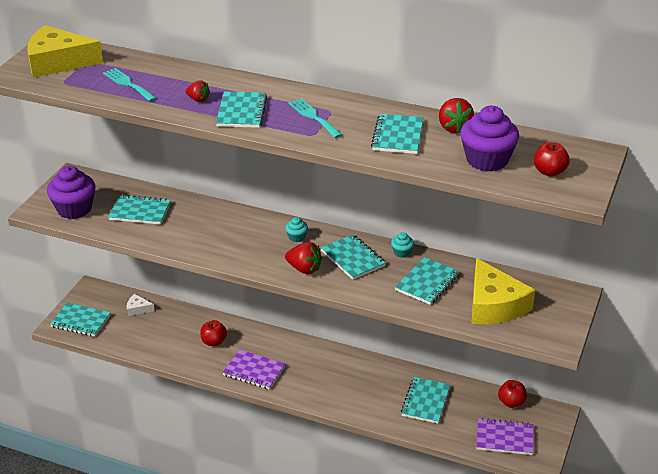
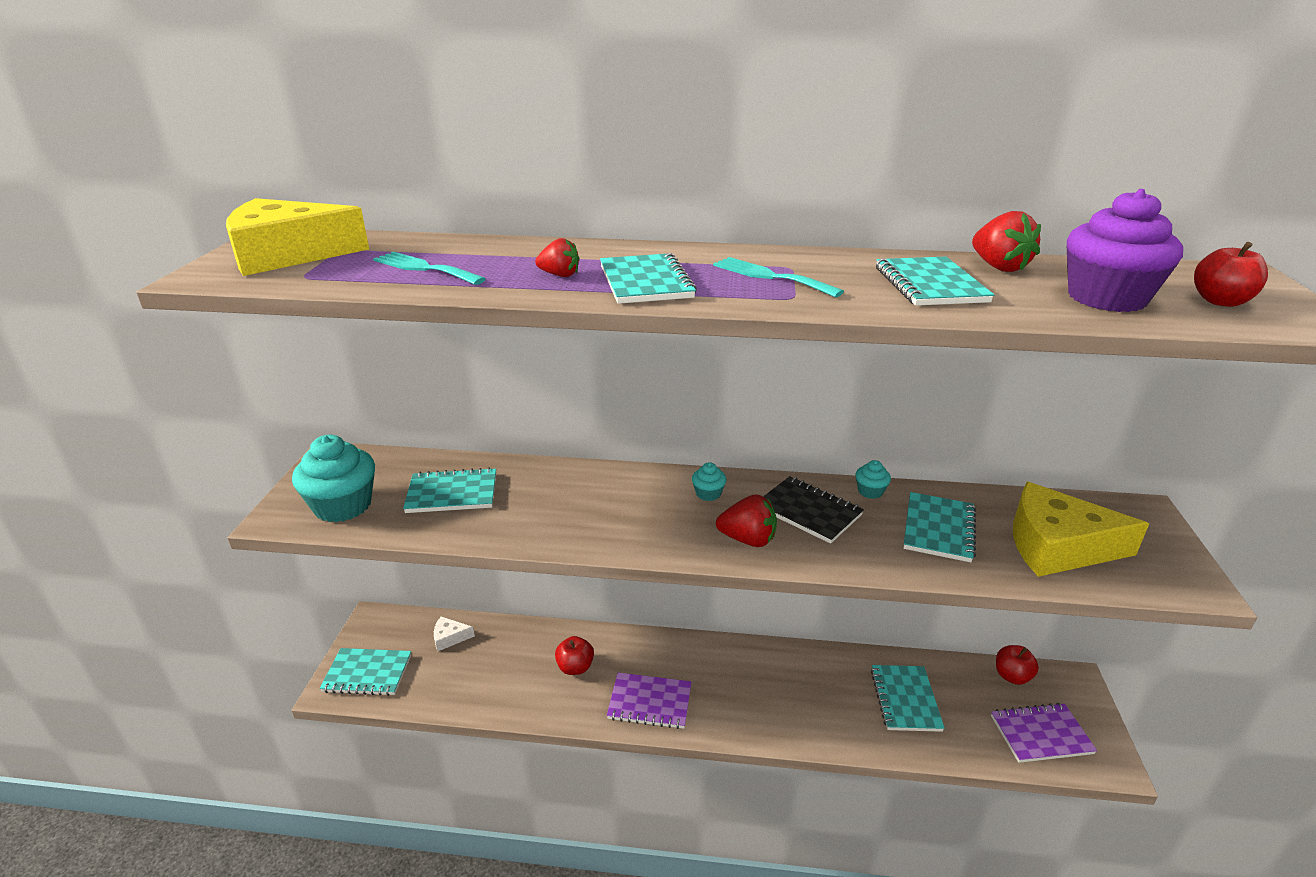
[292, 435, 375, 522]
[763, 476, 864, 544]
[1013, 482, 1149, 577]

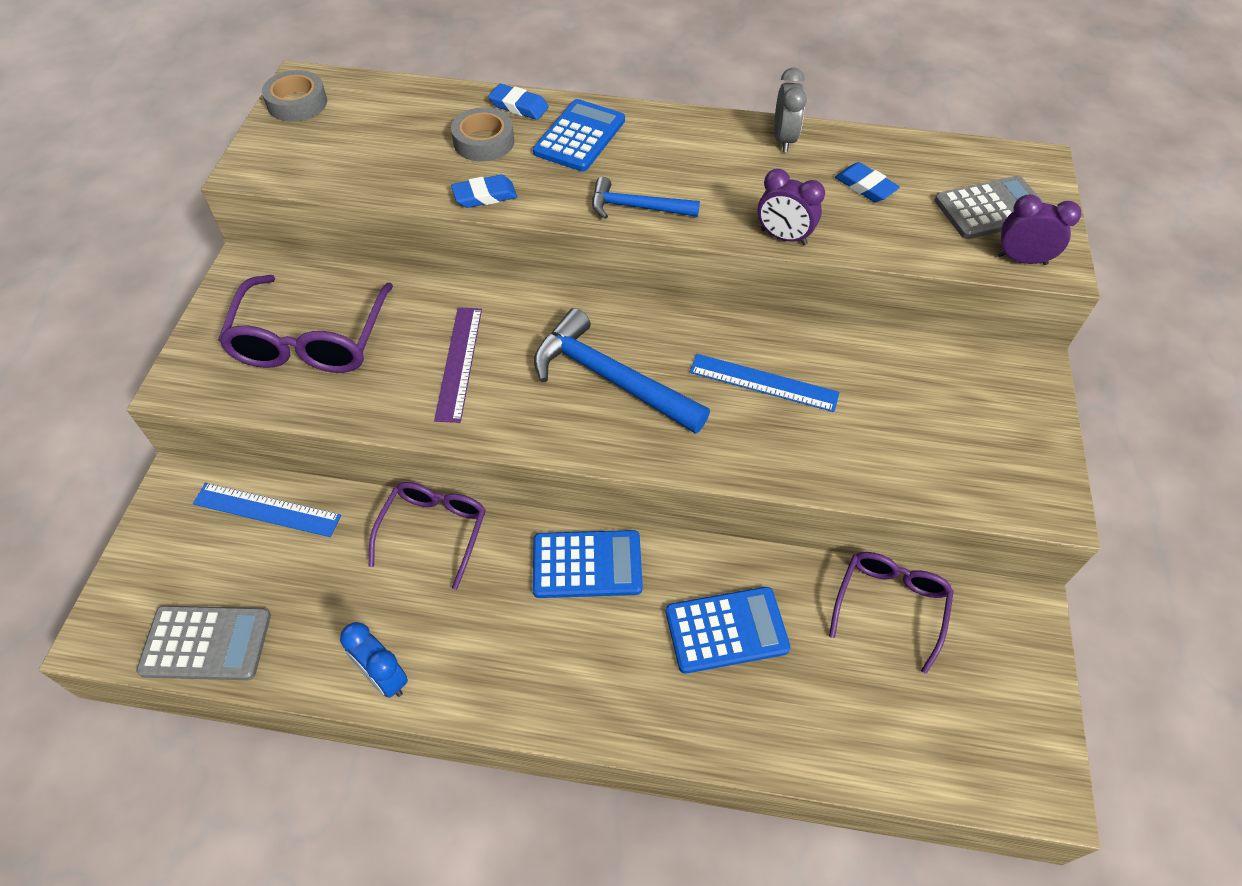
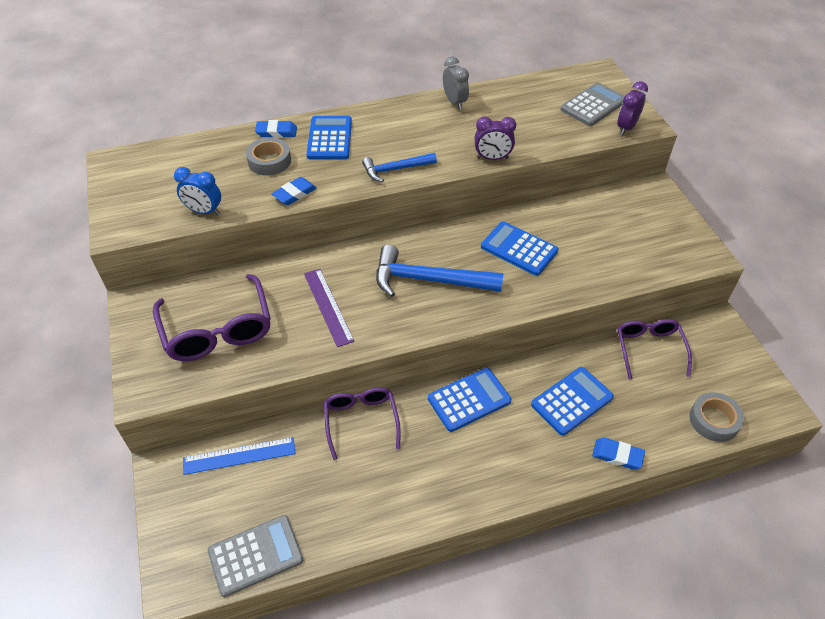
[174, 167, 221, 215]
[481, 221, 559, 276]
[592, 438, 645, 470]
[617, 81, 648, 135]
[689, 392, 744, 442]

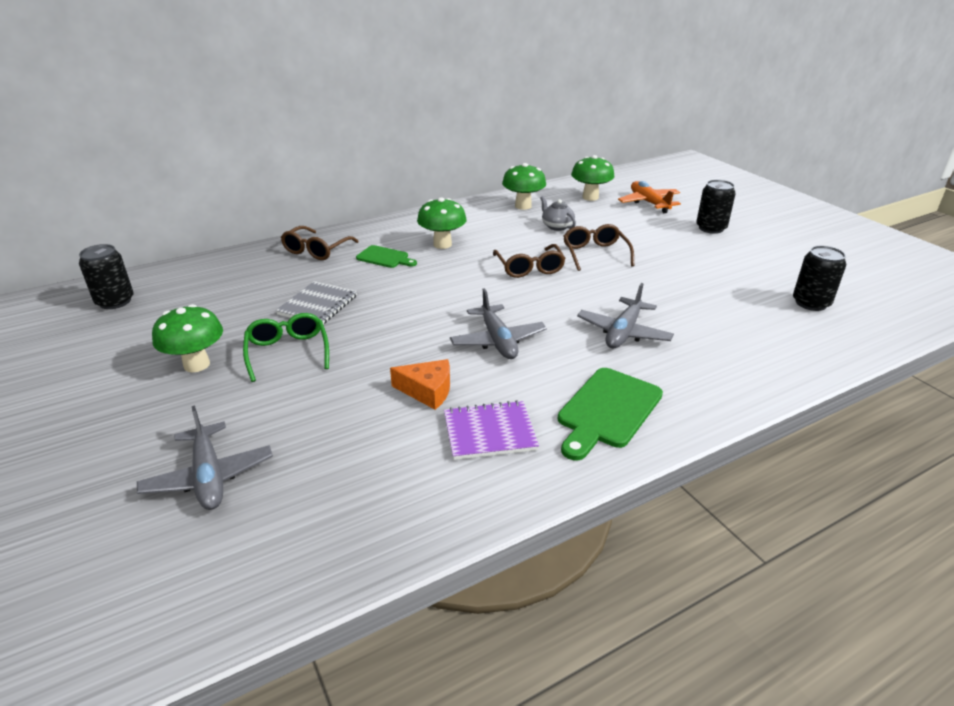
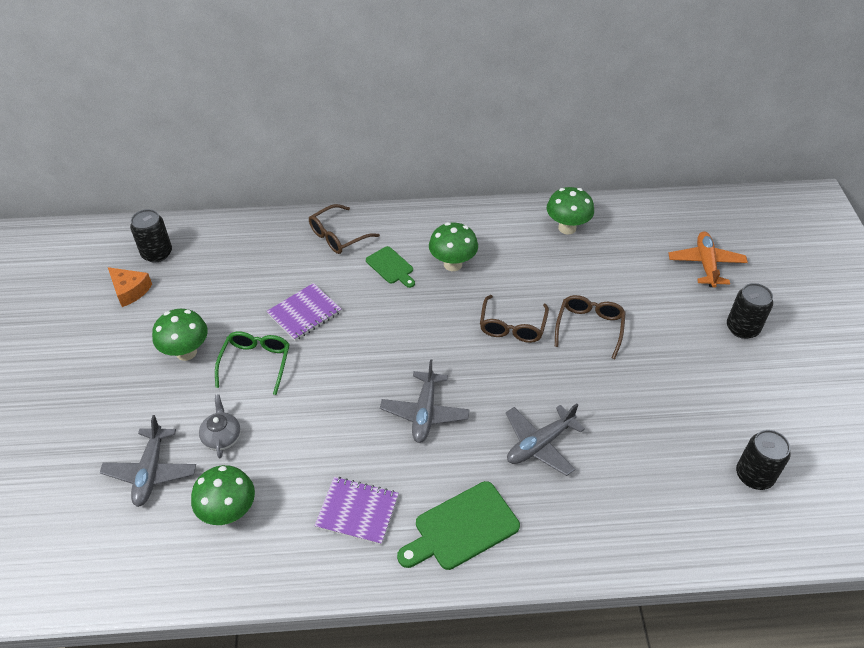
[108, 267, 152, 307]
[191, 465, 255, 525]
[199, 394, 241, 459]
[267, 283, 342, 341]

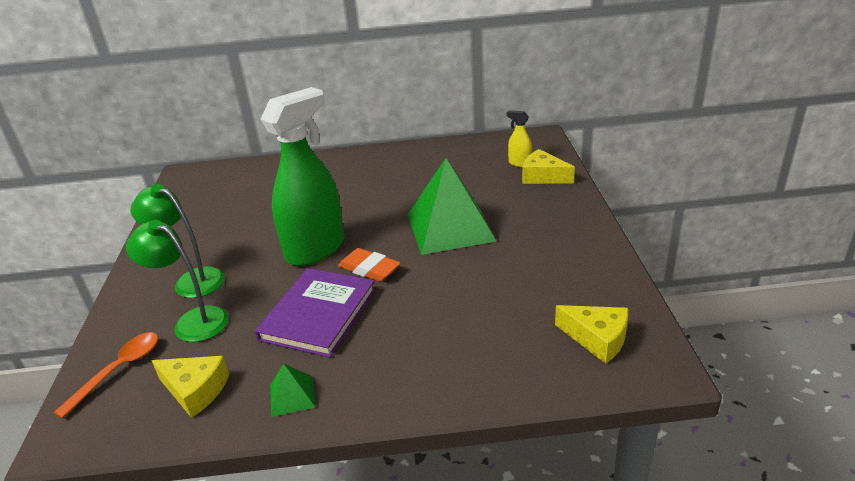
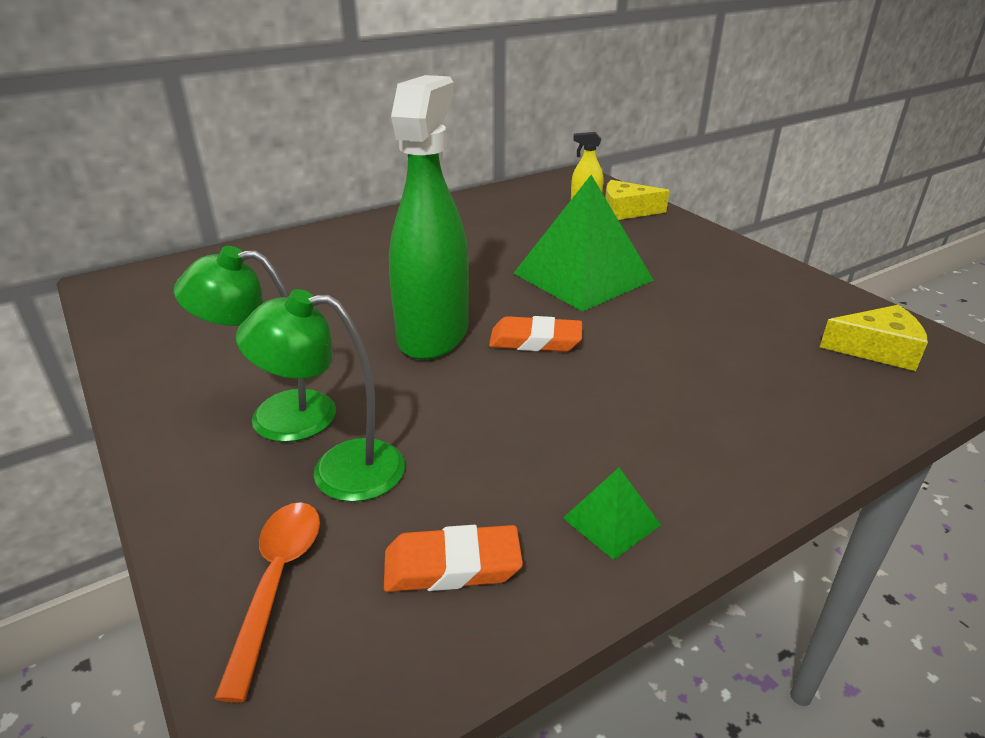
[384, 525, 523, 592]
[255, 268, 376, 358] (first image)

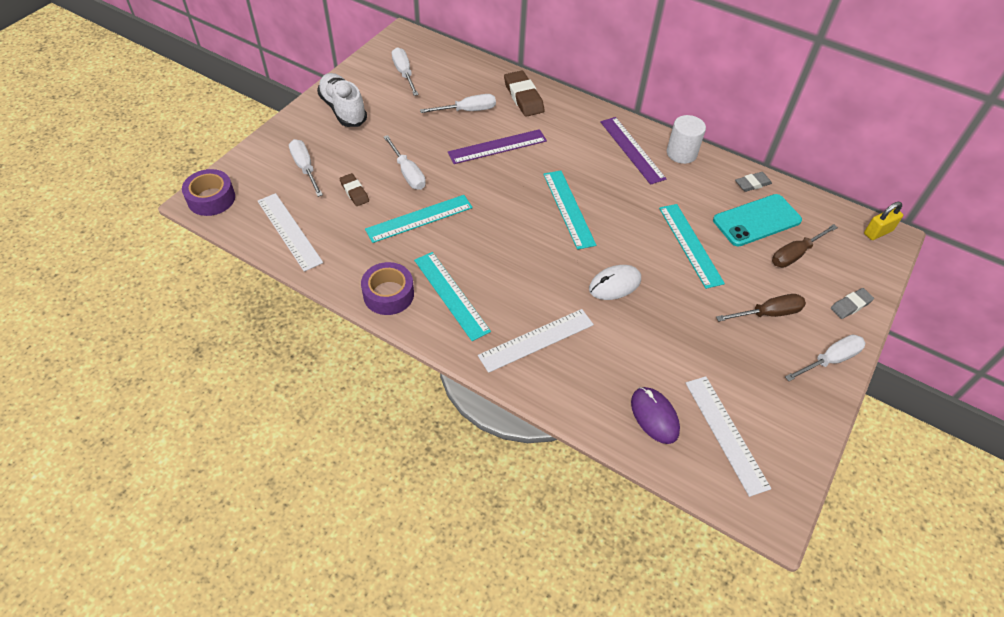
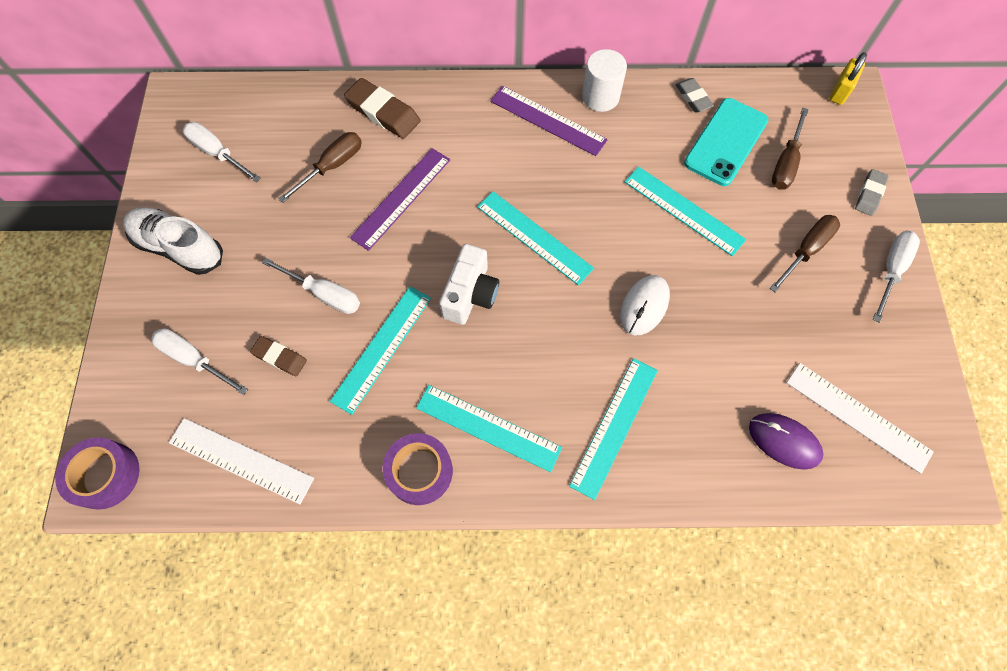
[279, 132, 362, 203]
[439, 244, 499, 325]
[569, 358, 658, 500]
[675, 78, 714, 112]

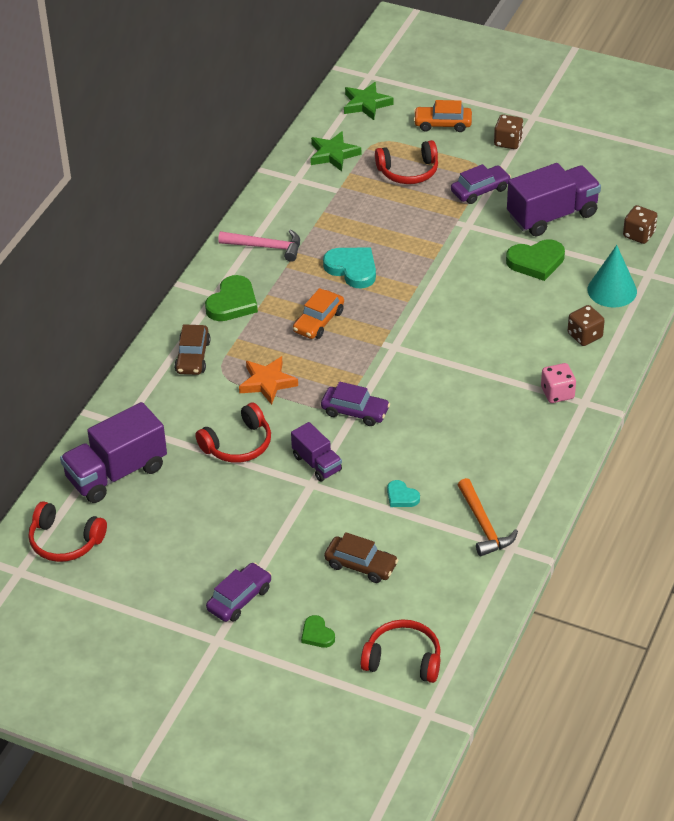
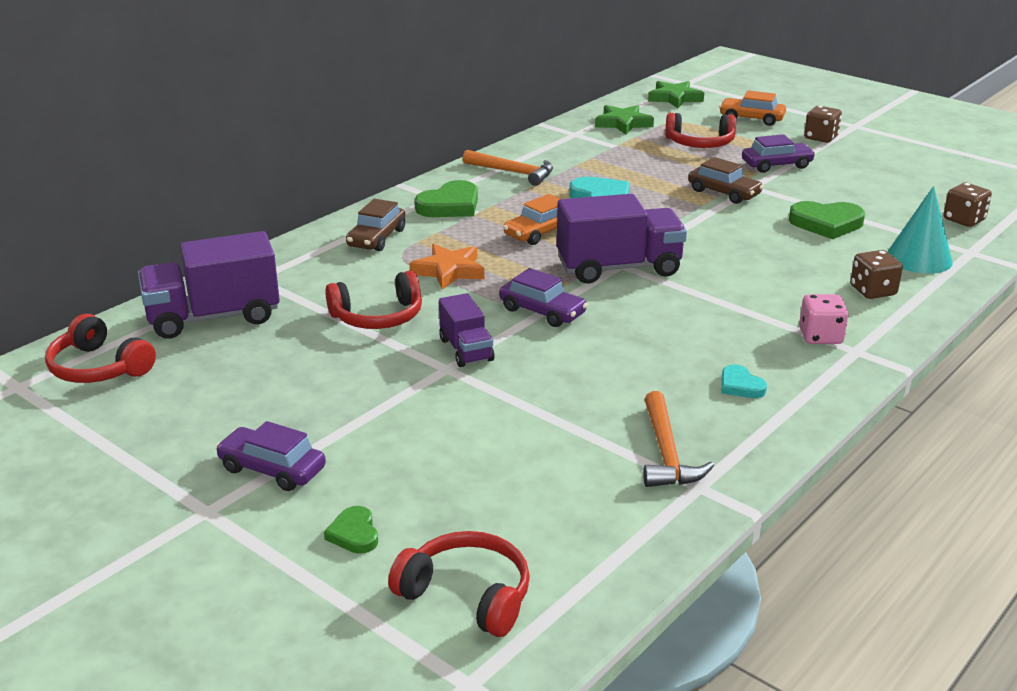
[216, 421, 326, 491]
[463, 150, 553, 186]
[557, 194, 687, 284]
[688, 157, 764, 204]
[722, 365, 767, 398]

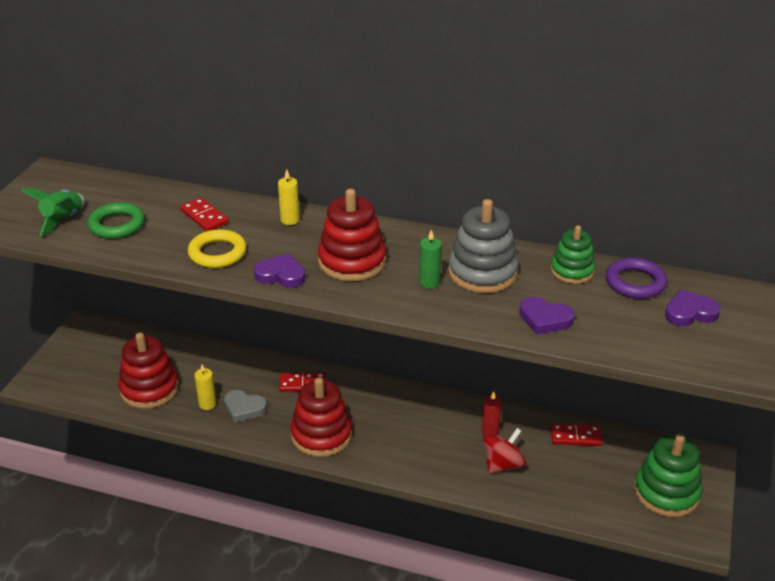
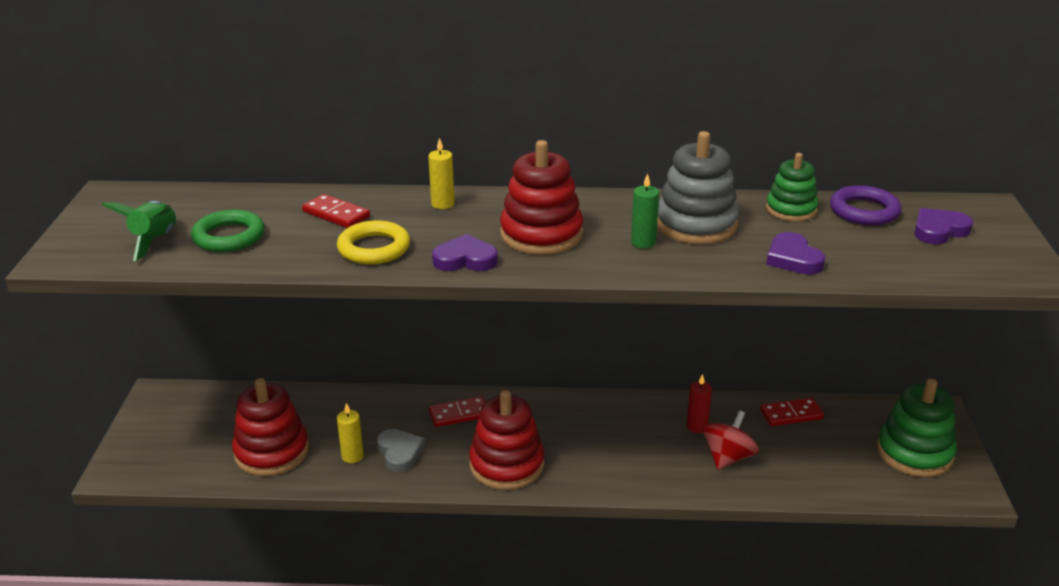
[377, 429, 425, 472]
[766, 232, 825, 275]

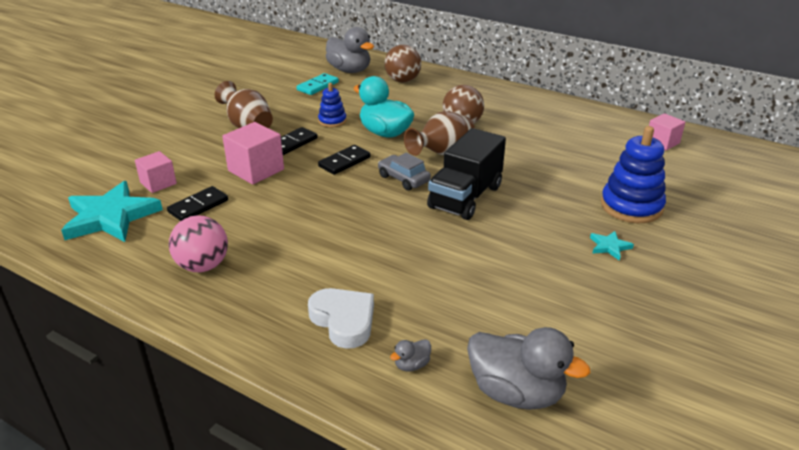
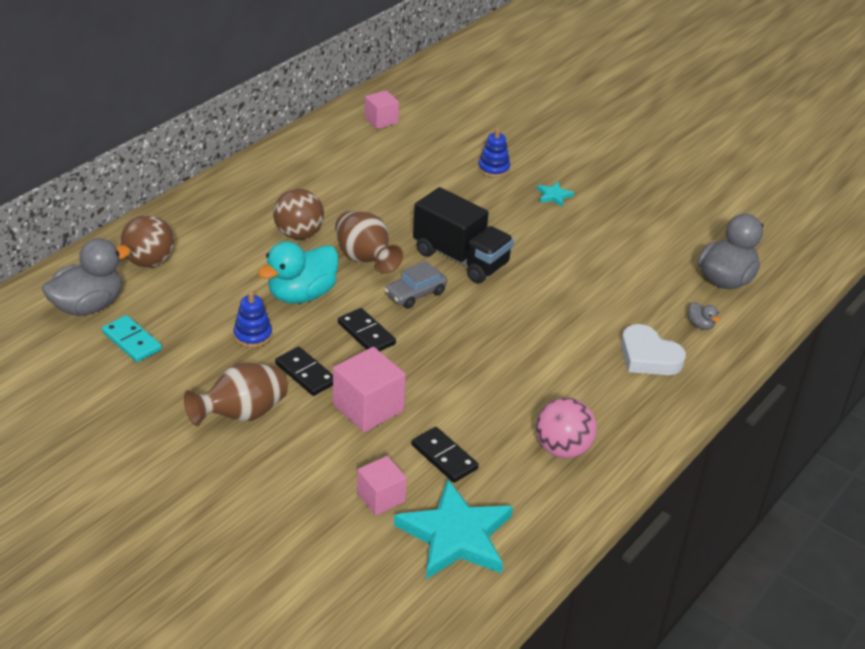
[478, 128, 510, 178]
[621, 324, 686, 375]

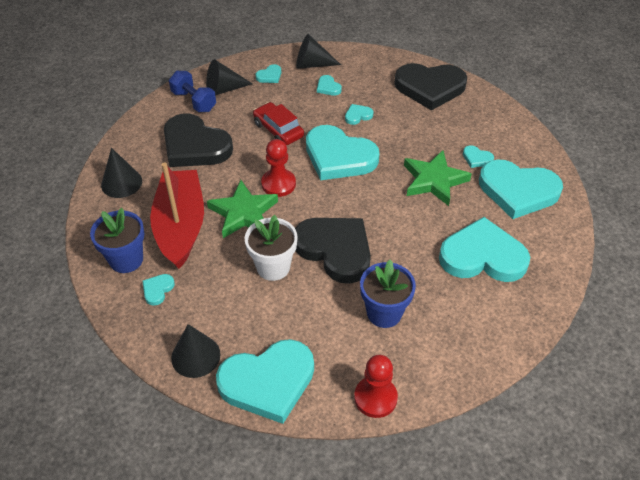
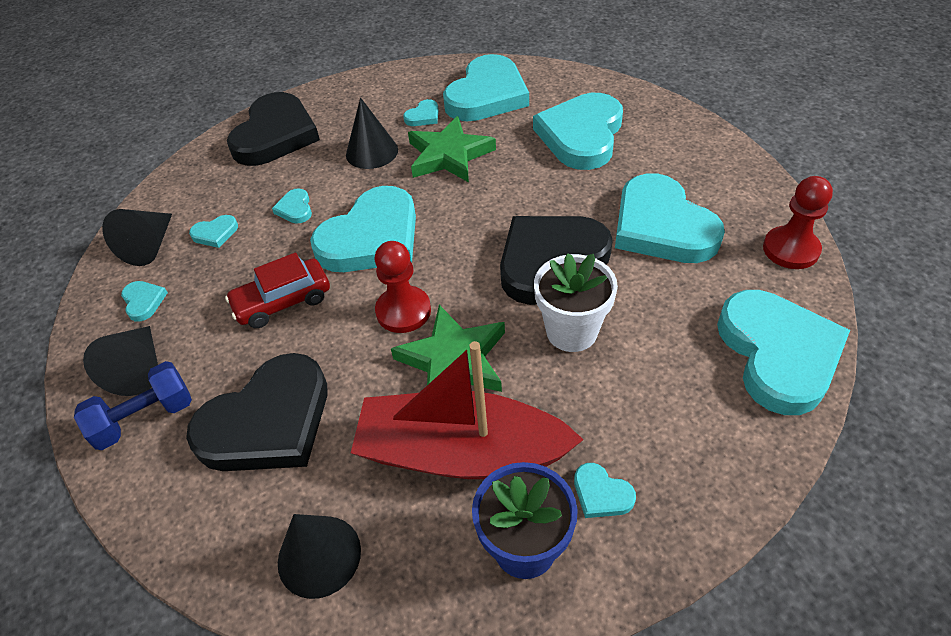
[346, 97, 398, 169]
[615, 173, 725, 263]

